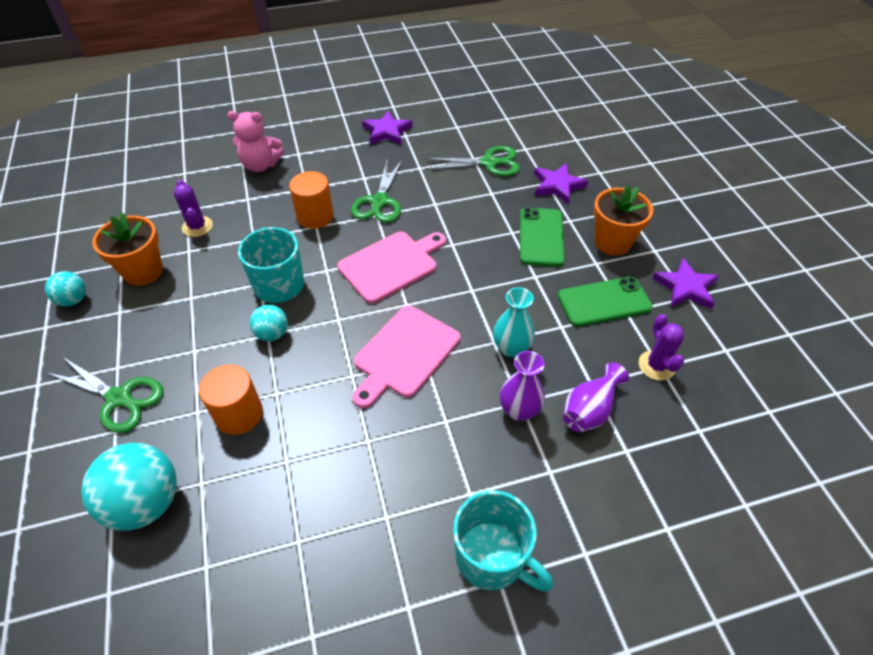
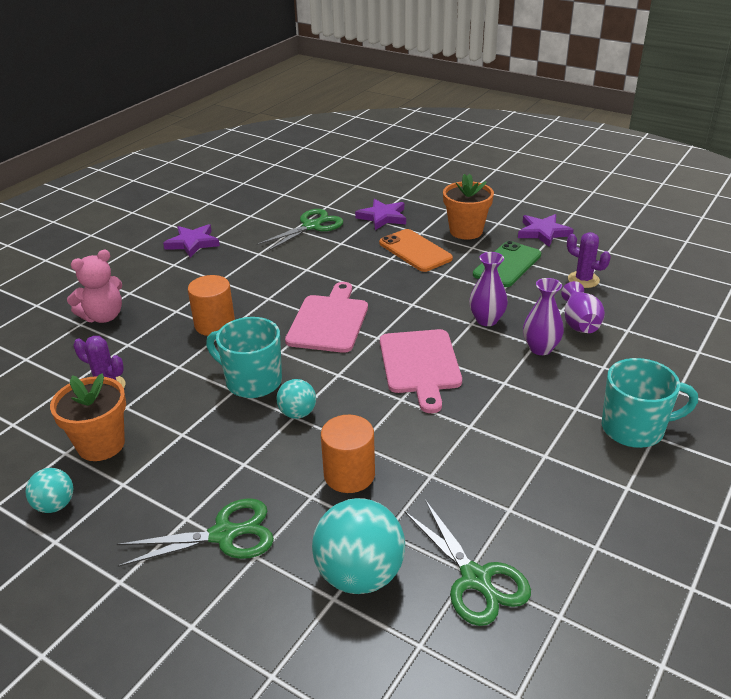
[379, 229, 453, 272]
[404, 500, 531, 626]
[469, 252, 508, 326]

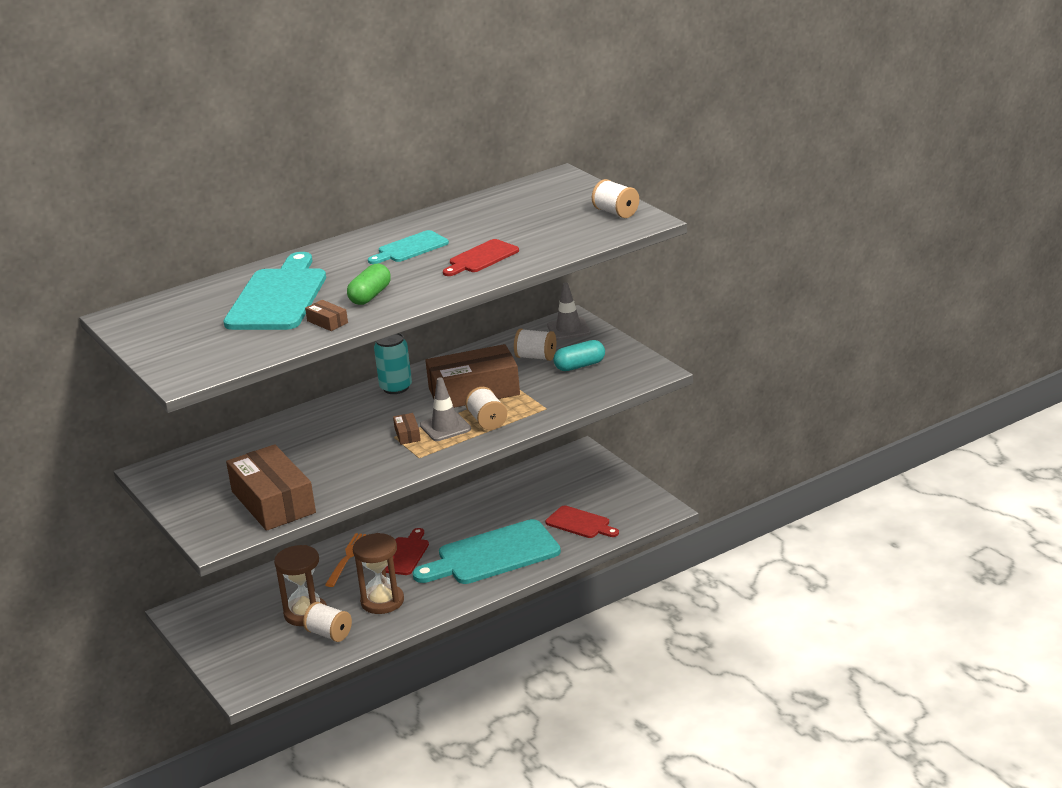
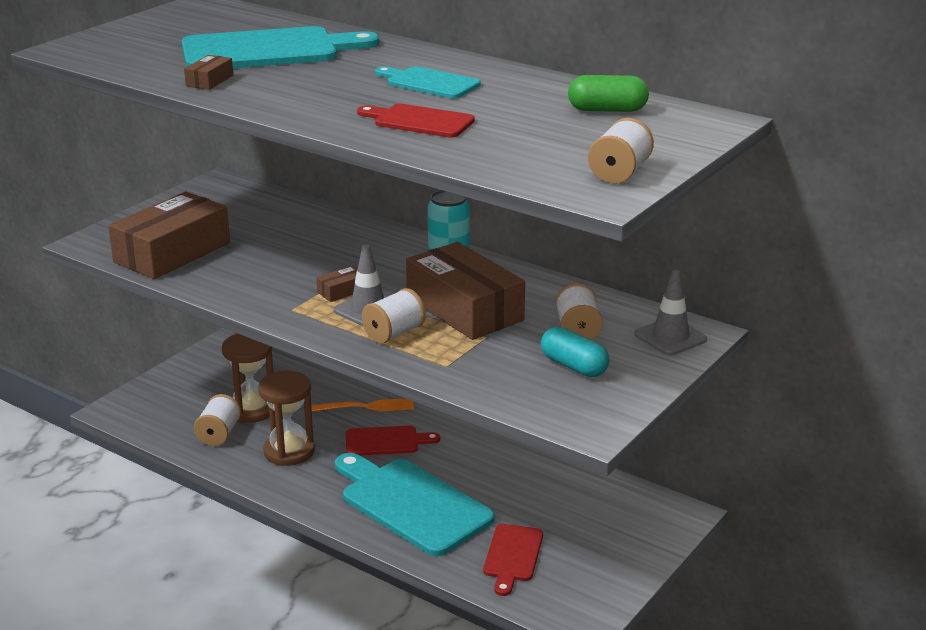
[568, 75, 649, 112]

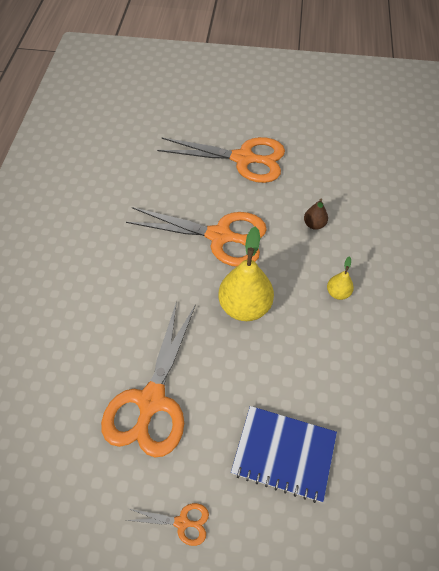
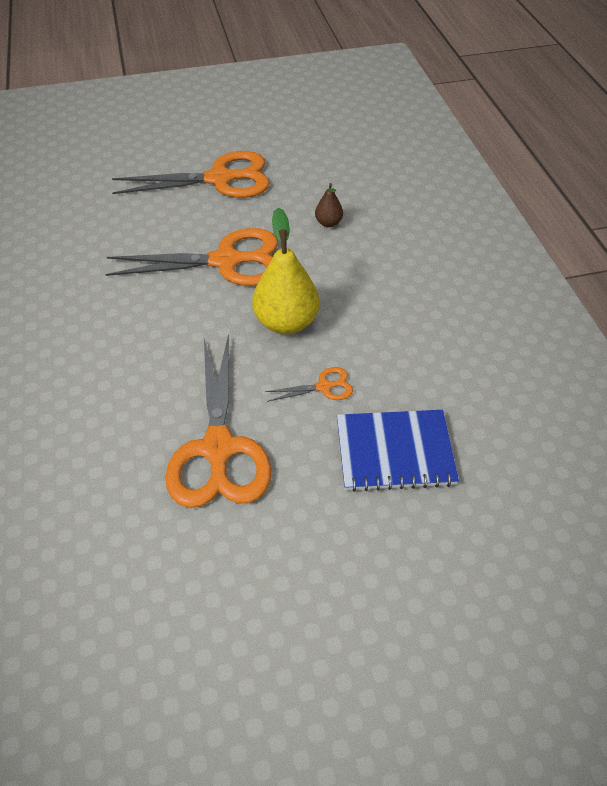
[265, 367, 353, 402]
[327, 257, 354, 300] (first image)

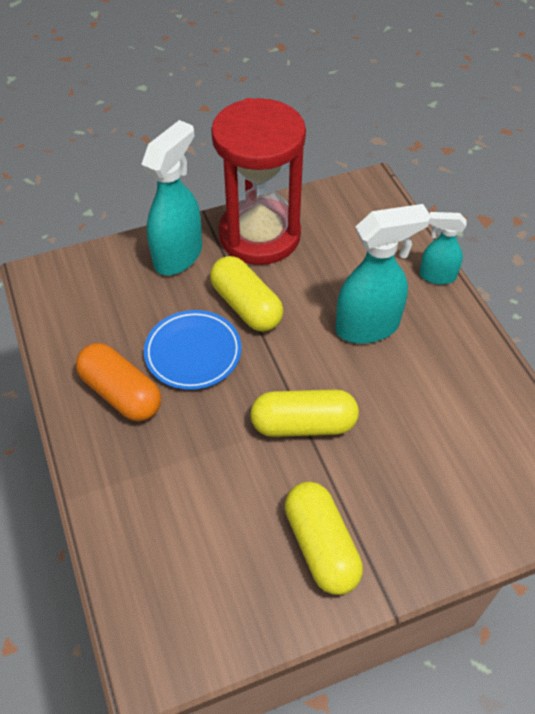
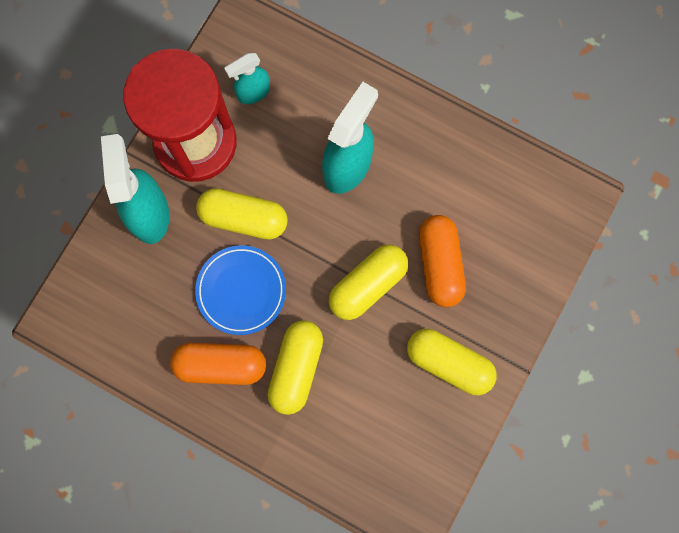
[224, 53, 270, 104]
[268, 320, 323, 415]
[419, 215, 466, 307]

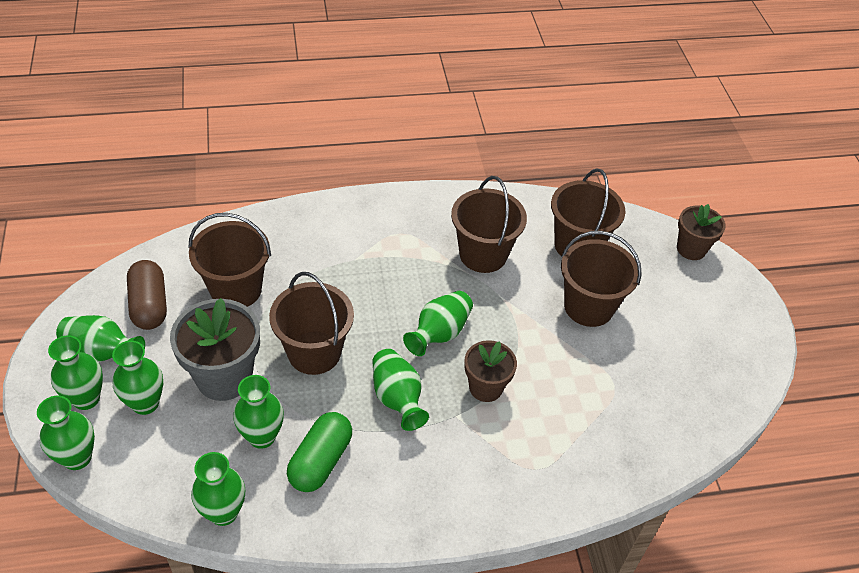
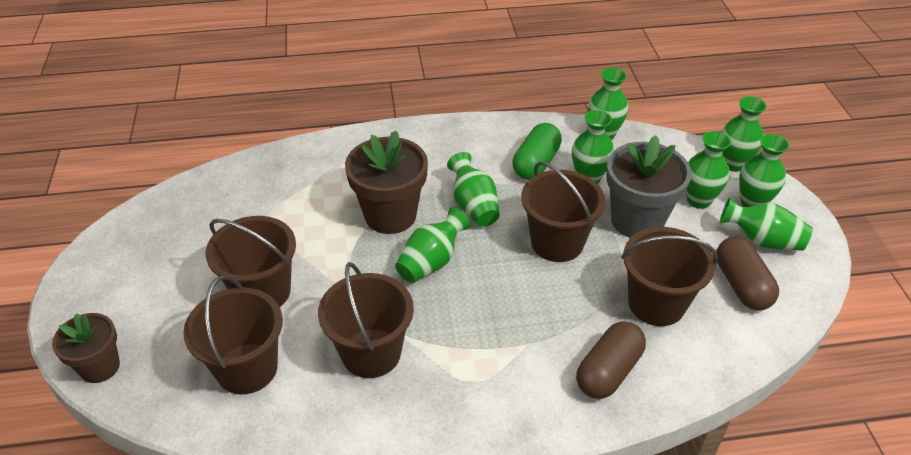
[345, 131, 428, 234]
[576, 321, 646, 399]

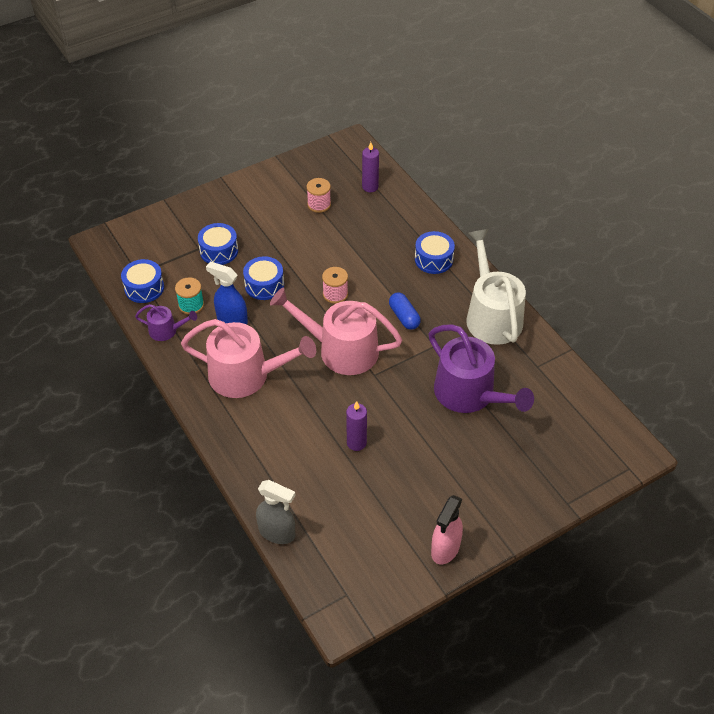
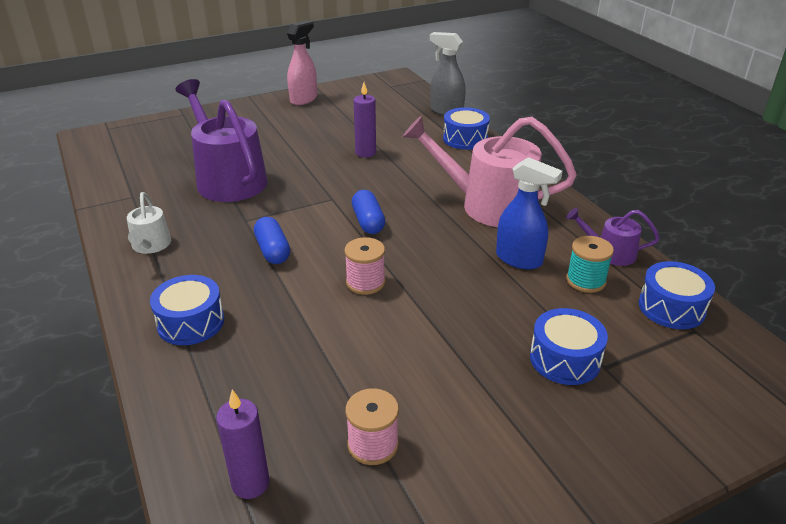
[127, 192, 171, 254]
[352, 190, 385, 234]
[443, 107, 490, 150]

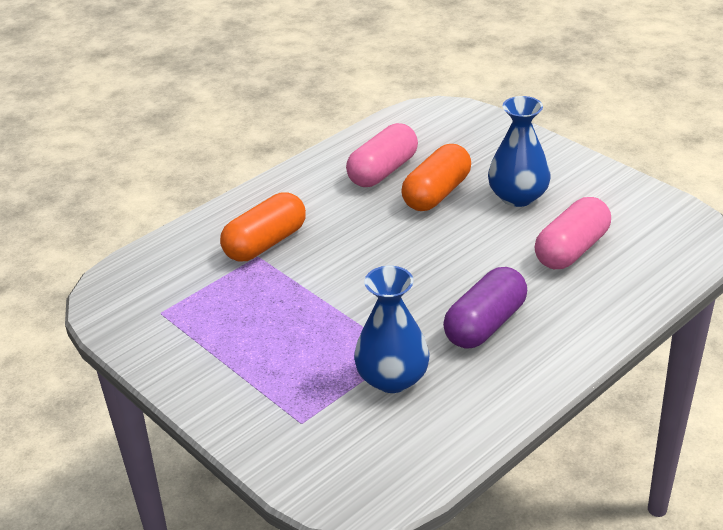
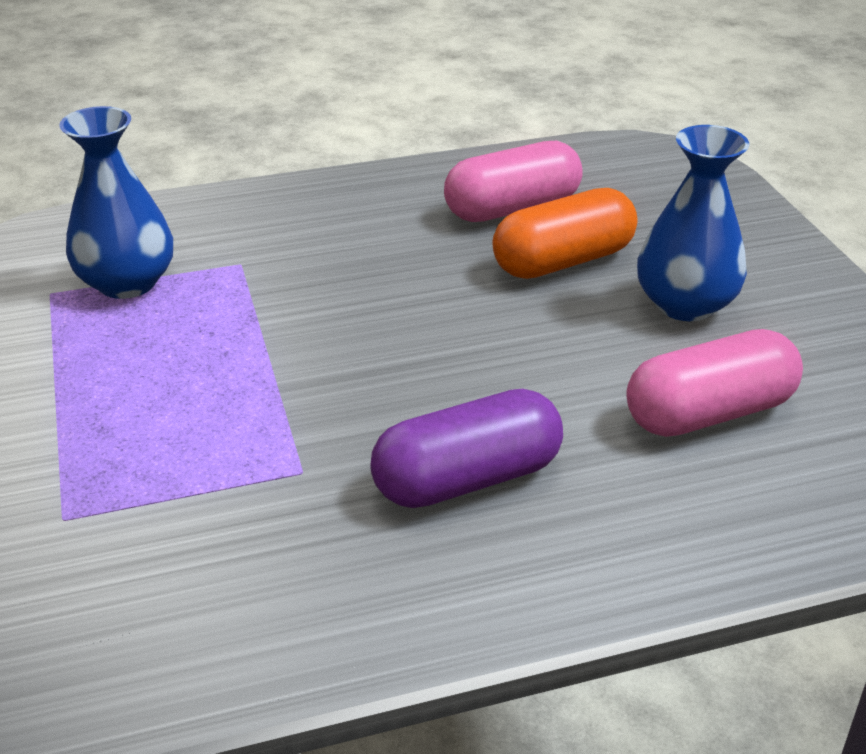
[59, 106, 173, 299]
[220, 192, 306, 261] (first image)

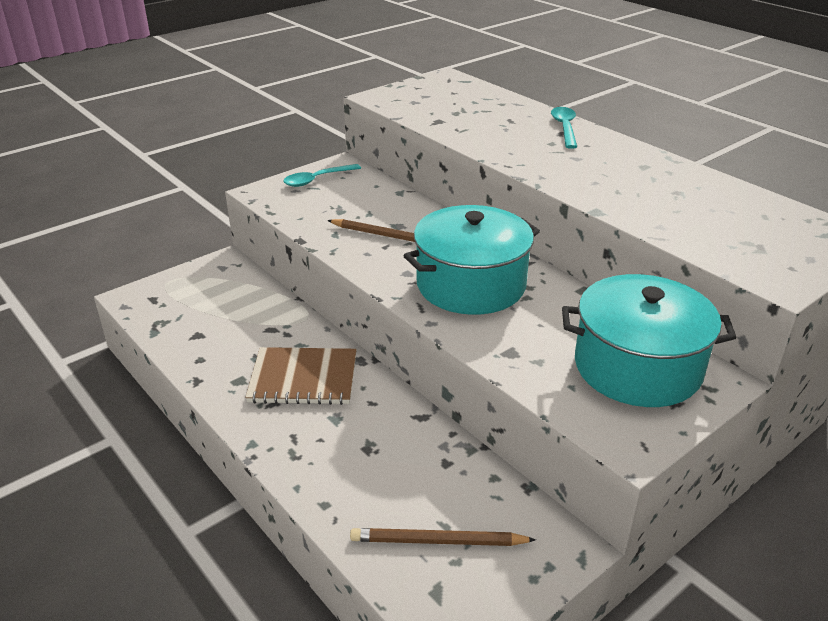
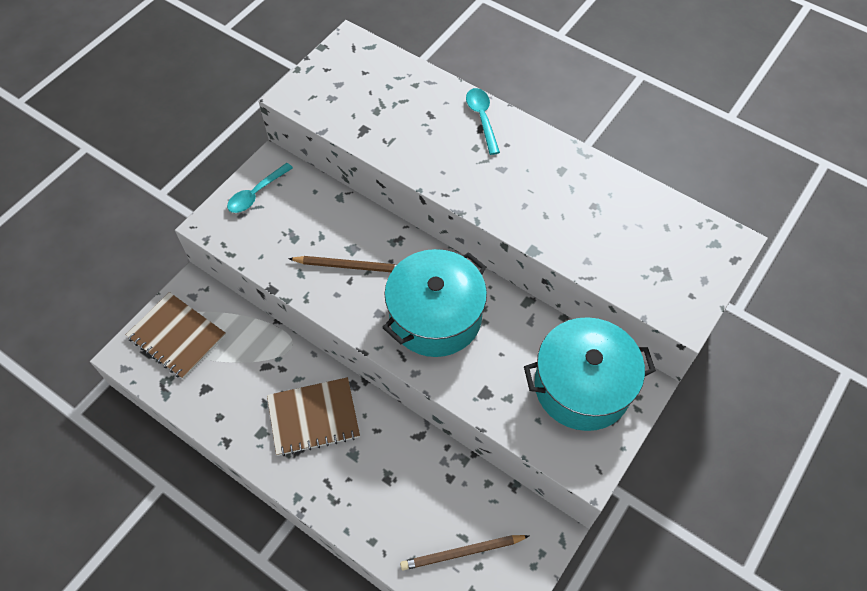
[126, 292, 226, 379]

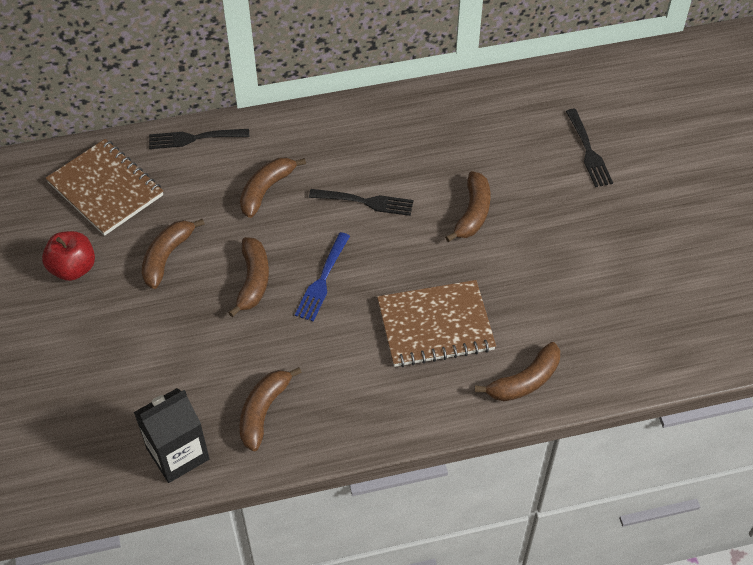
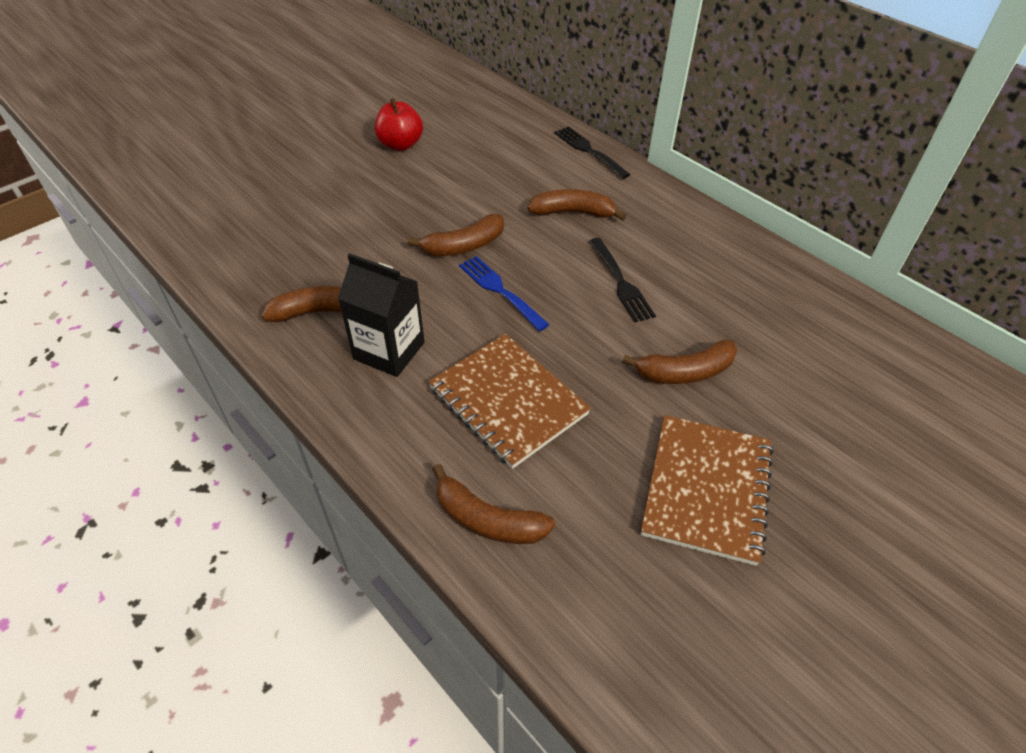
[338, 253, 425, 377]
[459, 256, 550, 331]
[641, 415, 773, 566]
[142, 219, 205, 289] (first image)
[566, 109, 613, 187] (first image)

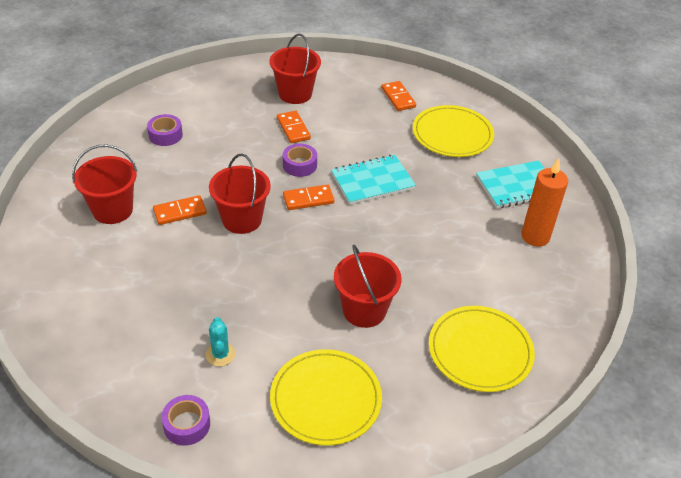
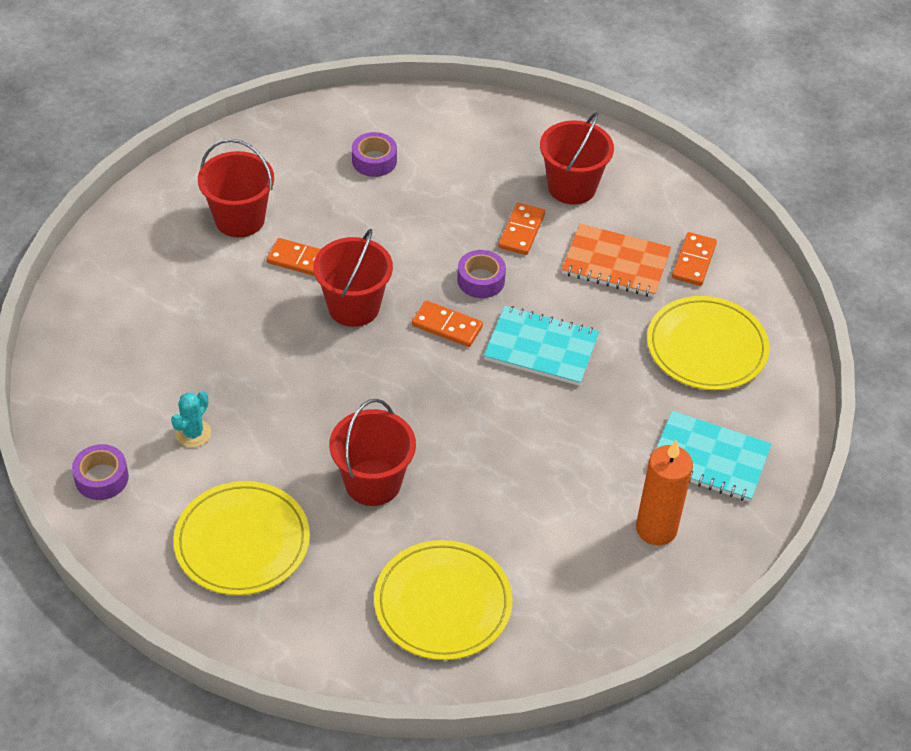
[562, 224, 671, 297]

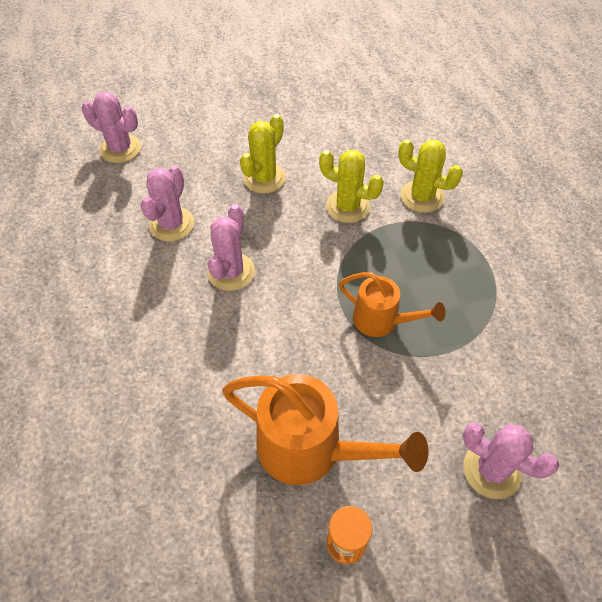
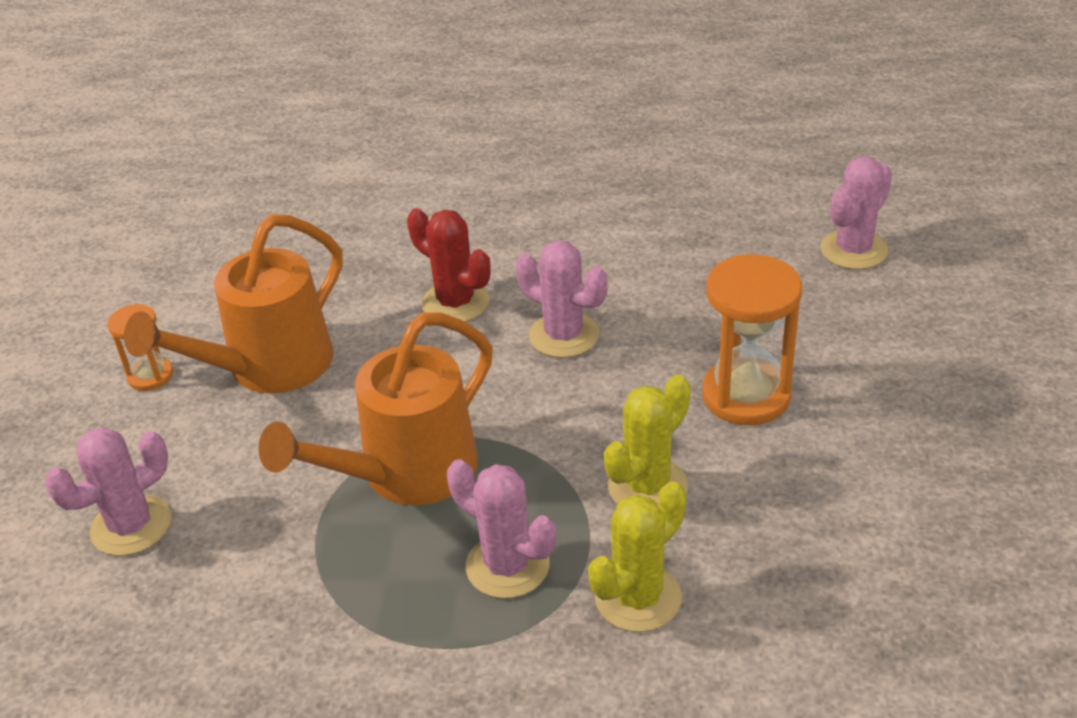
[258, 312, 493, 505]
[407, 208, 491, 322]
[447, 459, 556, 599]
[702, 254, 802, 425]

